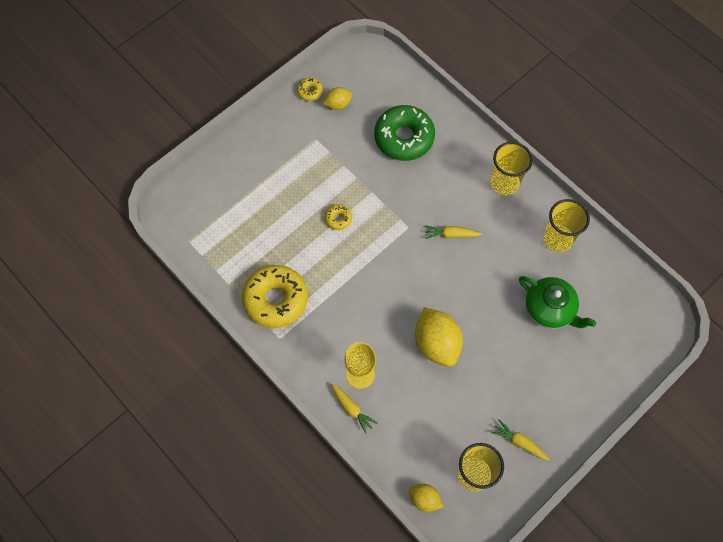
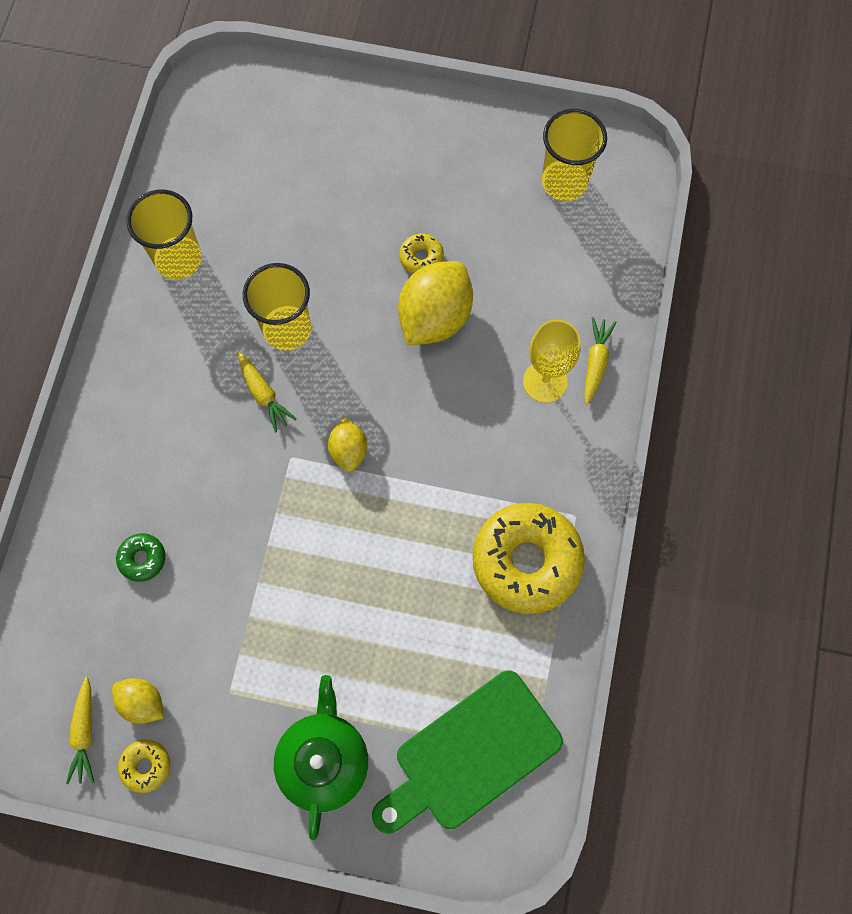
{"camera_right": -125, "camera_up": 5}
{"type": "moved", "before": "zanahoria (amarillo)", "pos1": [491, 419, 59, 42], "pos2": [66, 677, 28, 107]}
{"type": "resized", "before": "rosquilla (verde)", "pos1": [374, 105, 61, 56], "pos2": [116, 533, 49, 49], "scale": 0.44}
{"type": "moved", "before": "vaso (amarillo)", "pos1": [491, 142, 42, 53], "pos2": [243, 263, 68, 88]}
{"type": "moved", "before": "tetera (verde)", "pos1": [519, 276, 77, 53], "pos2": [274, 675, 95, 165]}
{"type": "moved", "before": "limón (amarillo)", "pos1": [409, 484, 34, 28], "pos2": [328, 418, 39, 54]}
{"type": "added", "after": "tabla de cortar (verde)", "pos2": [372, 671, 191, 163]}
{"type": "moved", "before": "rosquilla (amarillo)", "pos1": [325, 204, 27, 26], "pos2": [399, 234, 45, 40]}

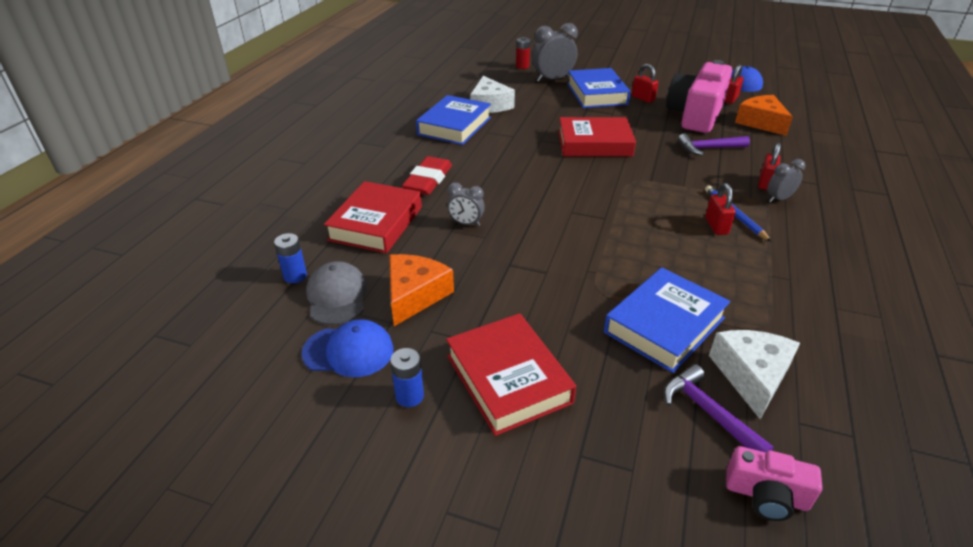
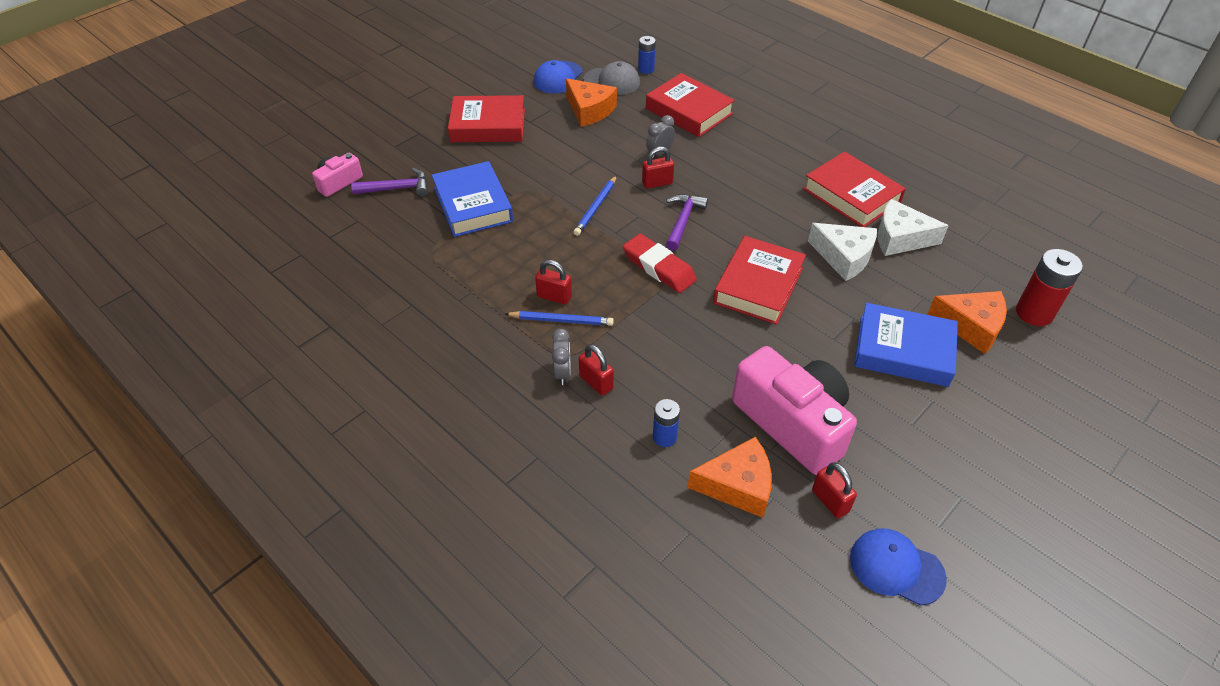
{"camera_right": 115, "camera_up": 10}
{"type": "added", "after": "lápiz (azul)", "pos2": [574, 175, 43, 61]}
{"type": "moved", "before": "goma de borrar (rojo)", "pos1": [402, 156, 50, 39], "pos2": [623, 234, 74, 59]}
{"type": "moved", "before": "candado (rojo)", "pos1": [632, 64, 27, 39], "pos2": [642, 147, 32, 42]}
{"type": "moved", "before": "pila (azul)", "pos1": [390, 348, 34, 59], "pos2": [653, 399, 27, 48]}
{"type": "moved", "before": "martillo (morado)", "pos1": [678, 133, 72, 22], "pos2": [666, 194, 42, 57]}
{"type": "recoloured", "before": "libro (azul)", "after": "libro (rojo)", "pos1": [416, 95, 75, 50], "pos2": [803, 152, 103, 75]}
{"type": "moved", "before": "queso (blanco)", "pos1": [709, 330, 91, 89], "pos2": [808, 223, 69, 58]}
{"type": "replaced", "before": "despertador (gris)", "after": "queso (naranja)", "pos1": [532, 23, 46, 59], "pos2": [928, 291, 79, 63]}
{"type": "resized", "before": "pila (rojo)", "pos1": [516, 37, 14, 32], "pos2": [1016, 249, 67, 77], "scale": 1.68}

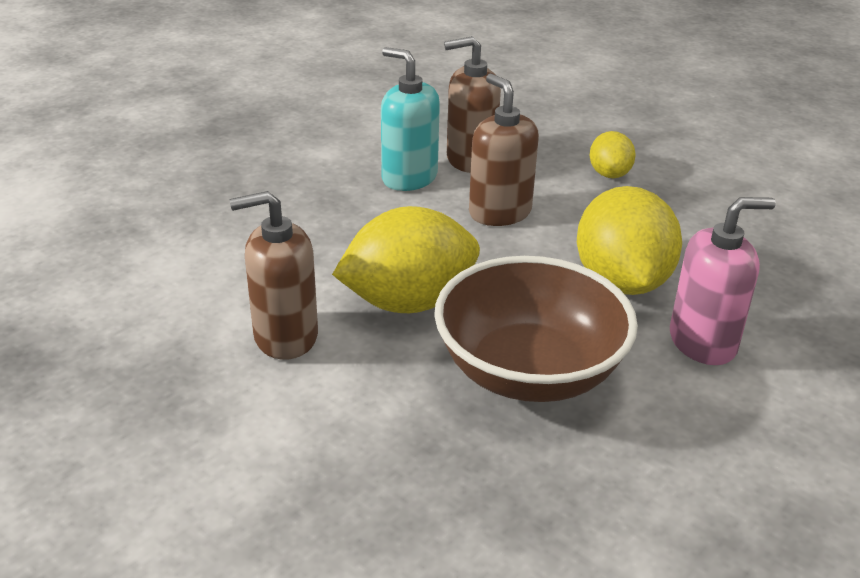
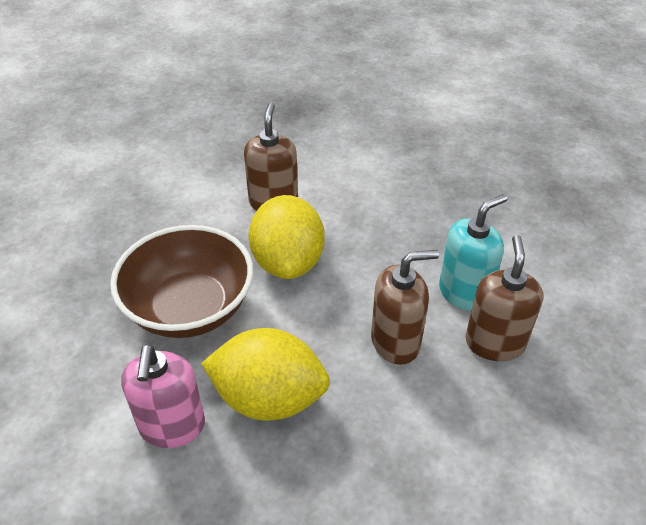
{"camera_right": 105, "camera_up": 10}
{"type": "removed", "before": "limón (amarillo)", "pos1": [590, 131, 46, 47]}

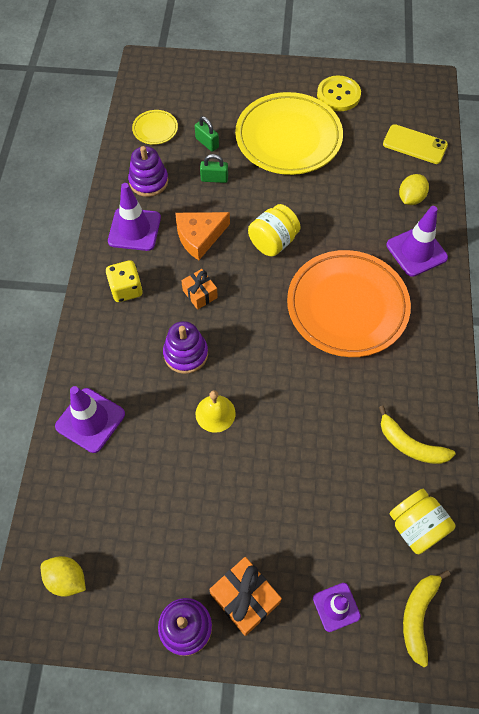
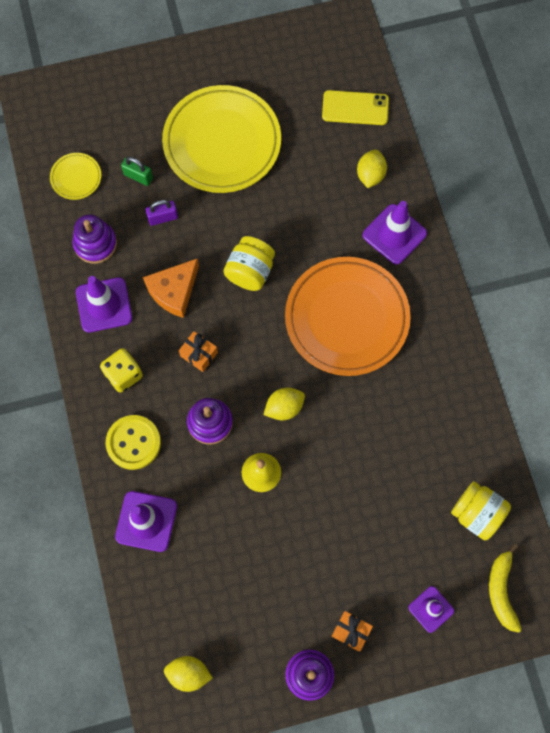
{"camera_right": -20, "camera_up": 10}
{"type": "moved", "before": "botón (amarillo)", "pos1": [317, 75, 44, 36], "pos2": [106, 415, 55, 55]}
{"type": "recoloured", "before": "candado (verde)", "after": "candado (morado)", "pos1": [200, 154, 28, 29], "pos2": [146, 200, 32, 26]}
{"type": "added", "after": "limón (amarillo)", "pos2": [264, 388, 41, 32]}
{"type": "resized", "before": "regalo (naranja)", "pos1": [209, 557, 73, 79], "pos2": [332, 611, 41, 41], "scale": 0.64}
{"type": "removed", "before": "plátano (amarillo)", "pos1": [379, 406, 76, 58]}

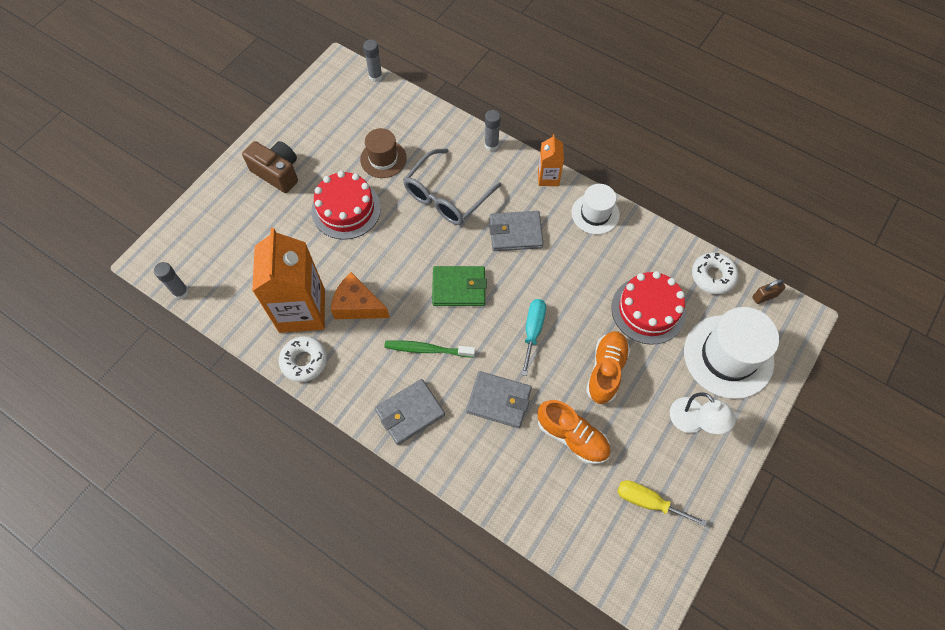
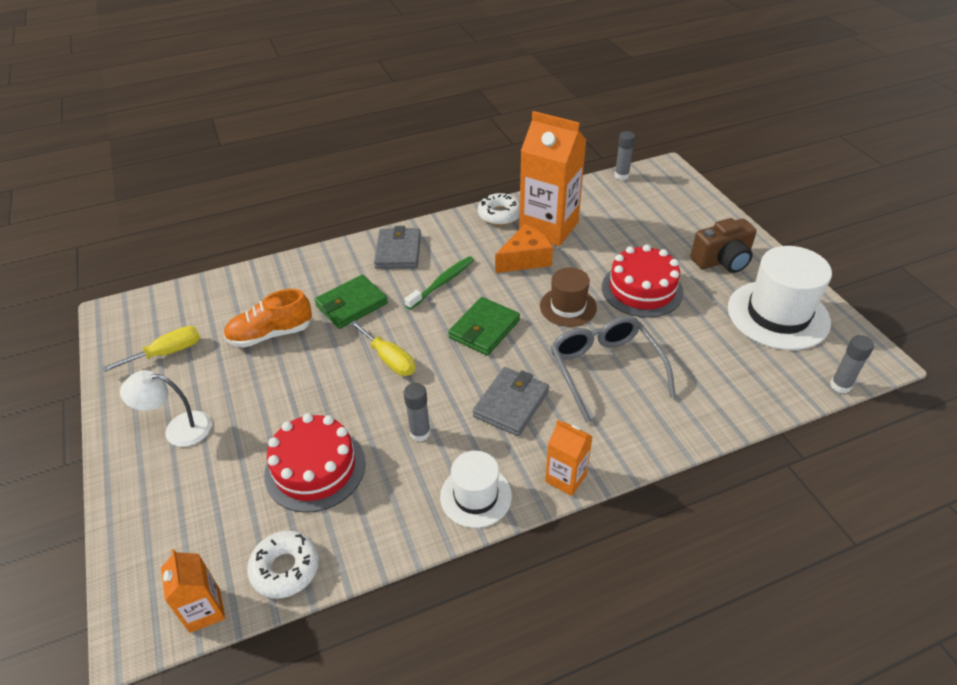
{"camera_right": 125, "camera_up": -20}
{"type": "replaced", "before": "candado (marrón)", "after": "cartón de leche (naranja)", "pos1": [752, 279, 33, 25], "pos2": [161, 549, 64, 84]}
{"type": "recoloured", "before": "cartera (gris)", "after": "cartera (verde)", "pos1": [466, 371, 66, 57], "pos2": [315, 275, 73, 54]}
{"type": "recoloured", "before": "destornillador (turquesa)", "after": "destornillador (amarillo)", "pos1": [521, 299, 25, 77], "pos2": [350, 320, 65, 56]}
{"type": "moved", "before": "barra de pegamento (gris)", "pos1": [485, 110, 16, 41], "pos2": [404, 383, 27, 59]}
{"type": "moved", "before": "sombrero (marrón)", "pos1": [360, 128, 47, 50], "pos2": [540, 268, 57, 59]}
{"type": "moved", "before": "sombrero (blanco)", "pos1": [684, 307, 95, 92], "pos2": [728, 246, 104, 104]}
{"type": "removed", "before": "zapato (naranja)", "pos1": [586, 331, 44, 73]}

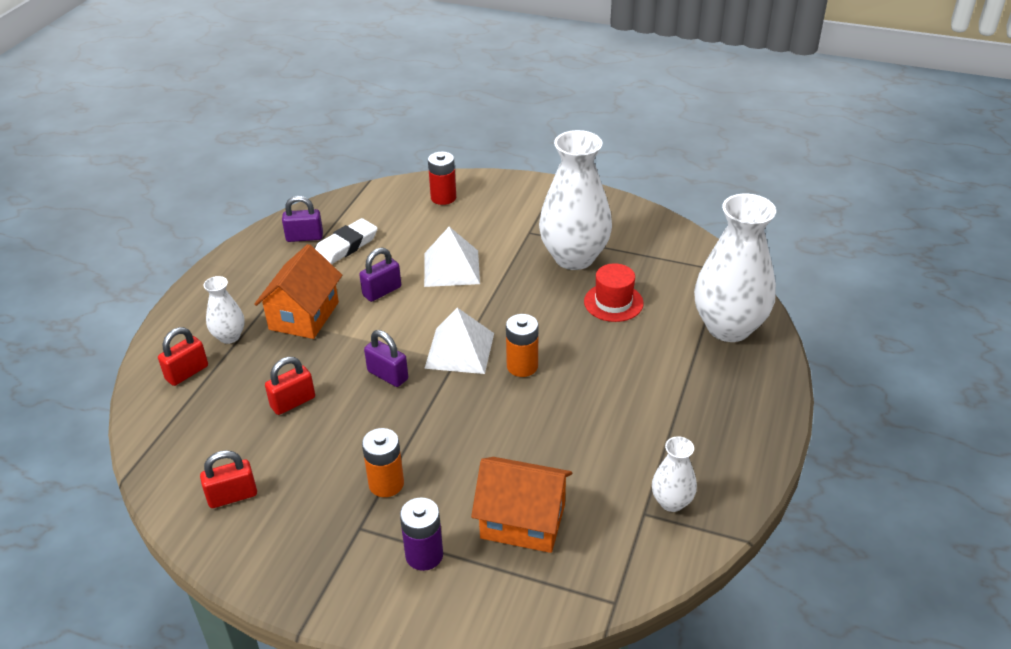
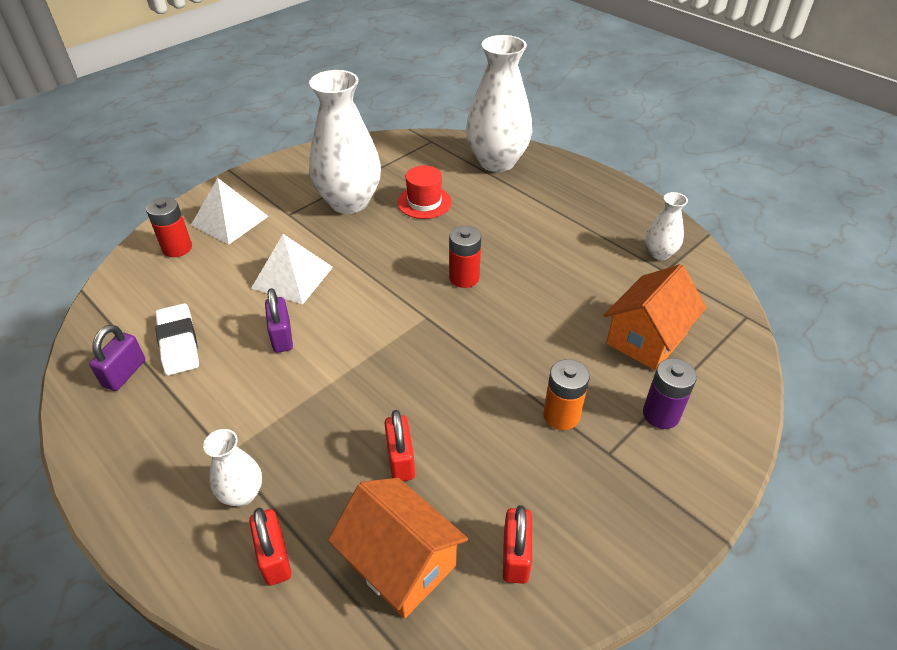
{"camera_right": -65, "camera_up": 5}
{"type": "moved", "before": "pirámide (blanco)", "pos1": [424, 308, 70, 66], "pos2": [191, 178, 78, 67]}
{"type": "moved", "before": "casa (naranja)", "pos1": [254, 244, 88, 95], "pos2": [328, 478, 140, 140]}
{"type": "recoloured", "before": "pila (naranja)", "after": "pila (rojo)", "pos1": [506, 314, 32, 63], "pos2": [449, 226, 32, 62]}
{"type": "removed", "before": "candado (morado)", "pos1": [364, 330, 44, 57]}

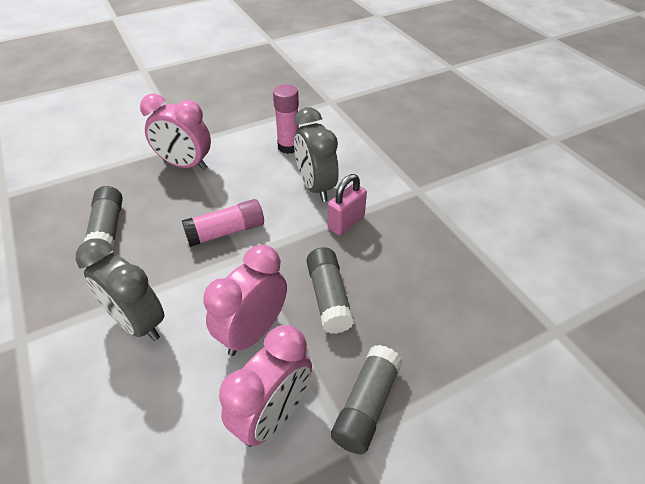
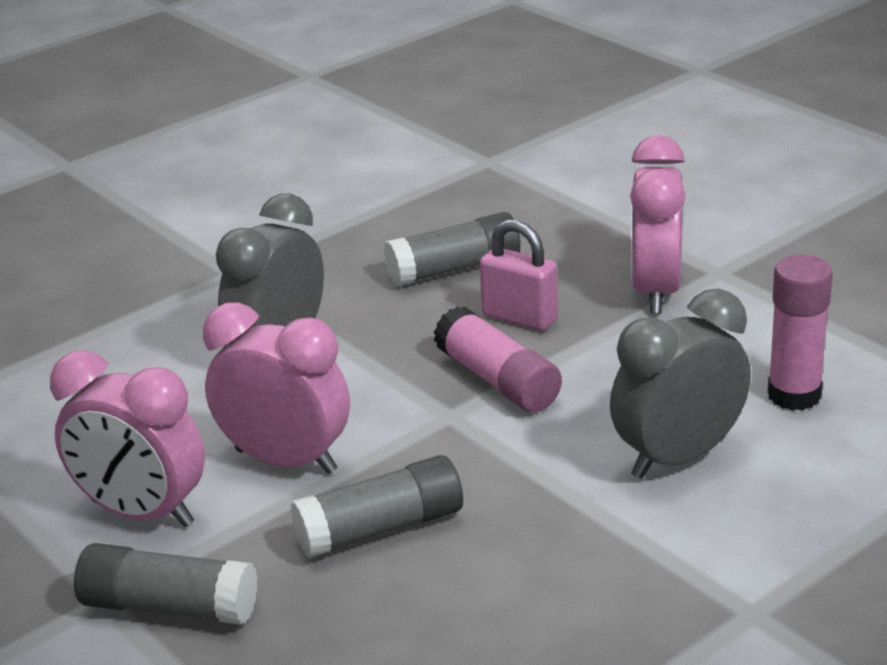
{"camera_right": 80, "camera_up": -15}
{"type": "moved", "before": "candado (rosa)", "pos1": [328, 174, 39, 61], "pos2": [480, 219, 78, 112]}

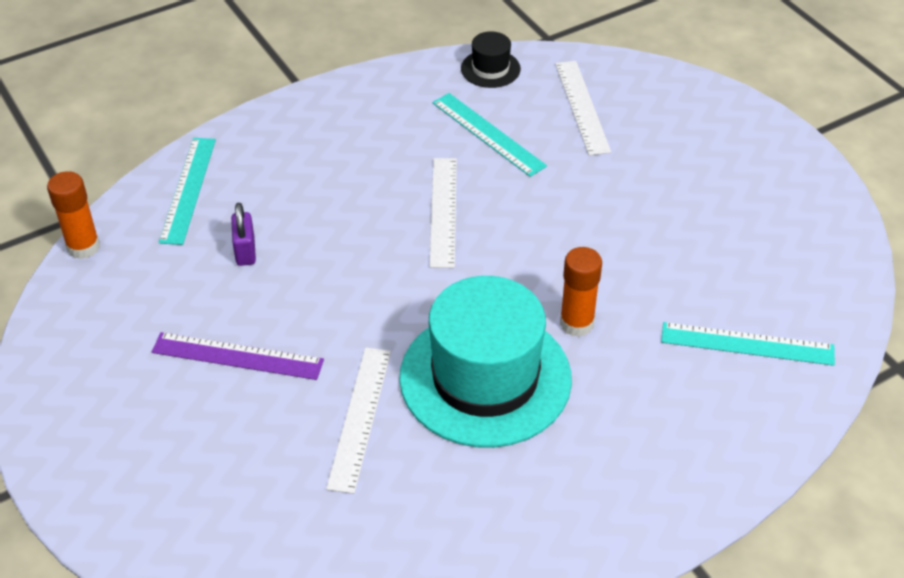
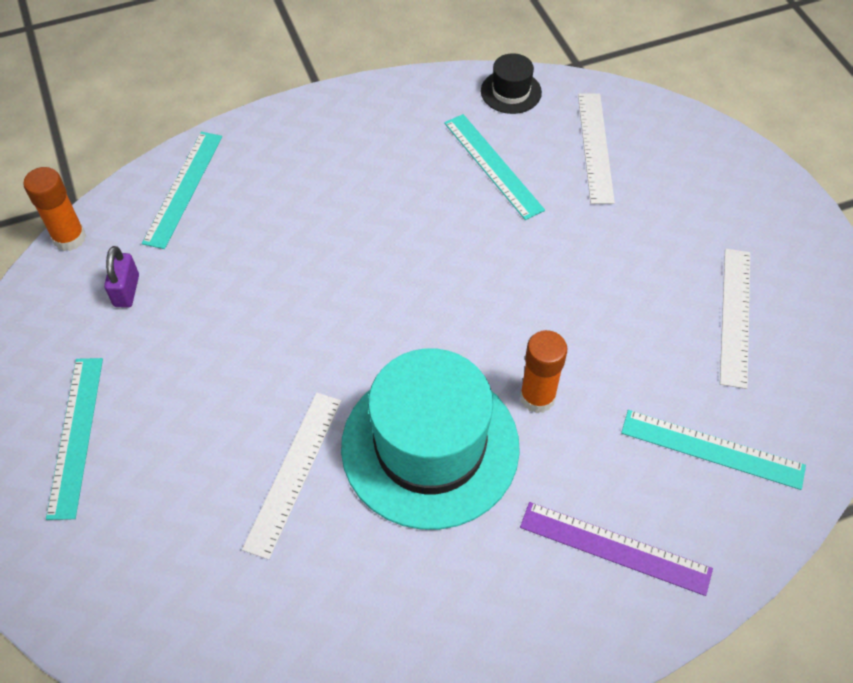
{"camera_right": 10, "camera_up": 10}
{"type": "added", "after": "regla (turquesa)", "pos2": [46, 358, 57, 162]}
{"type": "moved", "before": "candado (morado)", "pos1": [231, 203, 25, 63], "pos2": [104, 246, 35, 62]}
{"type": "moved", "before": "regla (morado)", "pos1": [152, 332, 172, 48], "pos2": [520, 502, 193, 94]}
{"type": "moved", "before": "regla (blanco)", "pos1": [429, 158, 28, 110], "pos2": [720, 249, 30, 140]}

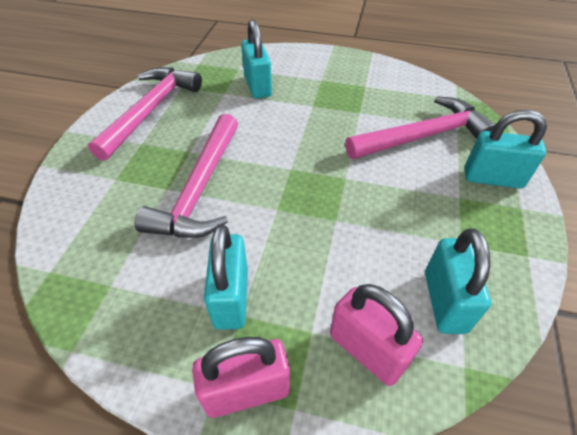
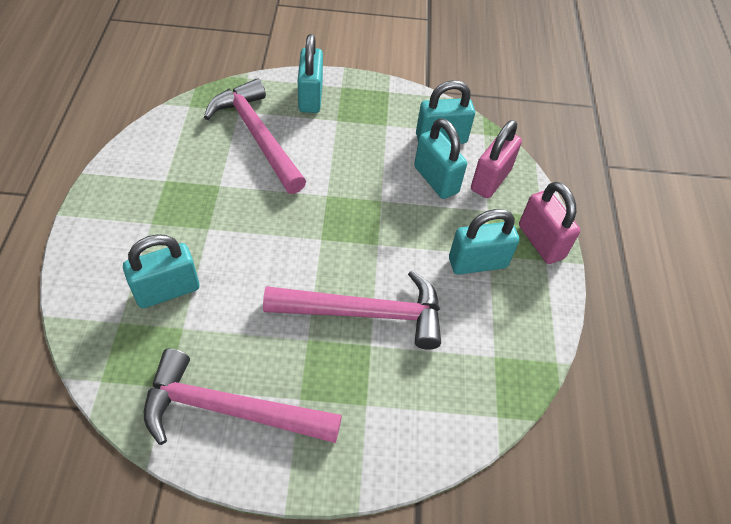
{"camera_right": -105, "camera_up": 5}
{"type": "added", "after": "candado (turquesa)", "pos2": [414, 118, 53, 81]}

